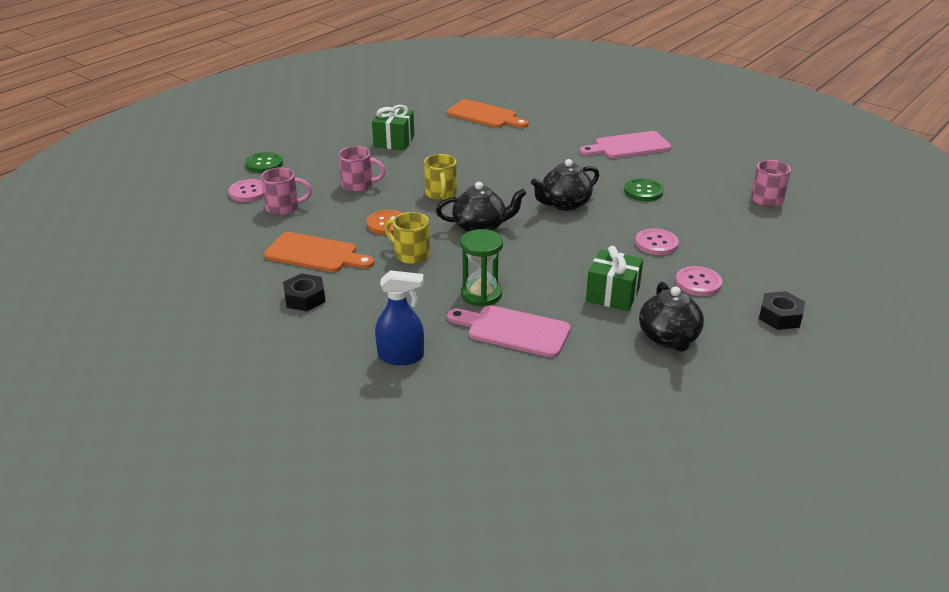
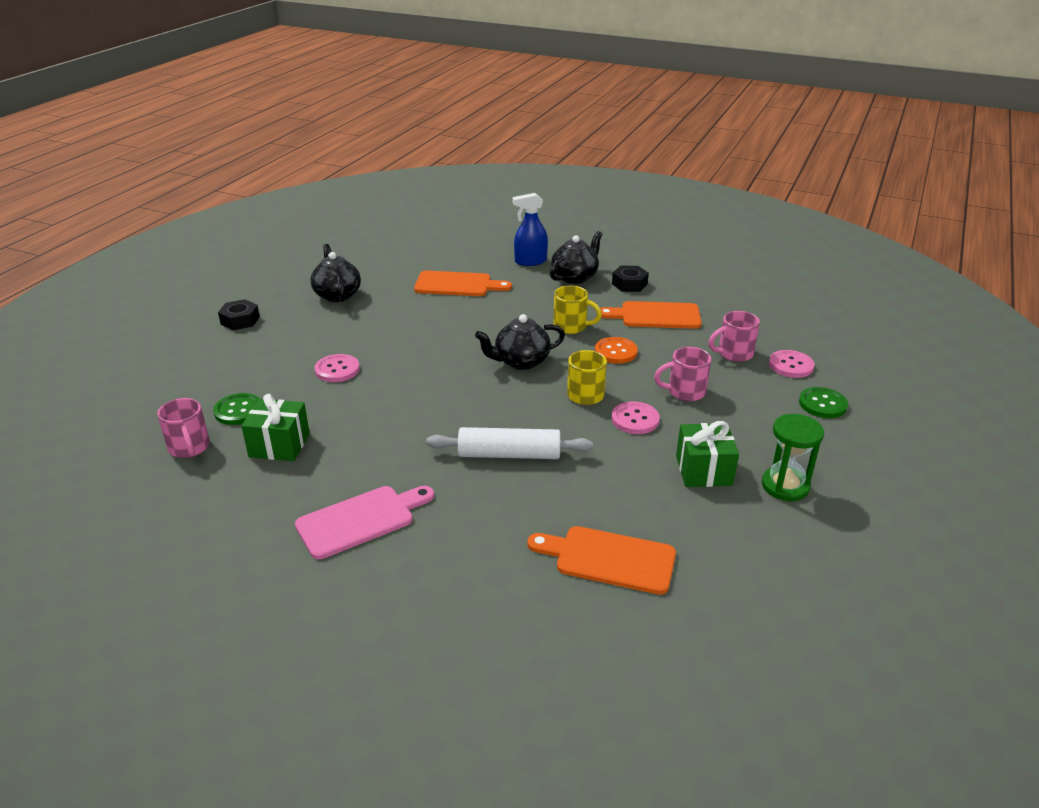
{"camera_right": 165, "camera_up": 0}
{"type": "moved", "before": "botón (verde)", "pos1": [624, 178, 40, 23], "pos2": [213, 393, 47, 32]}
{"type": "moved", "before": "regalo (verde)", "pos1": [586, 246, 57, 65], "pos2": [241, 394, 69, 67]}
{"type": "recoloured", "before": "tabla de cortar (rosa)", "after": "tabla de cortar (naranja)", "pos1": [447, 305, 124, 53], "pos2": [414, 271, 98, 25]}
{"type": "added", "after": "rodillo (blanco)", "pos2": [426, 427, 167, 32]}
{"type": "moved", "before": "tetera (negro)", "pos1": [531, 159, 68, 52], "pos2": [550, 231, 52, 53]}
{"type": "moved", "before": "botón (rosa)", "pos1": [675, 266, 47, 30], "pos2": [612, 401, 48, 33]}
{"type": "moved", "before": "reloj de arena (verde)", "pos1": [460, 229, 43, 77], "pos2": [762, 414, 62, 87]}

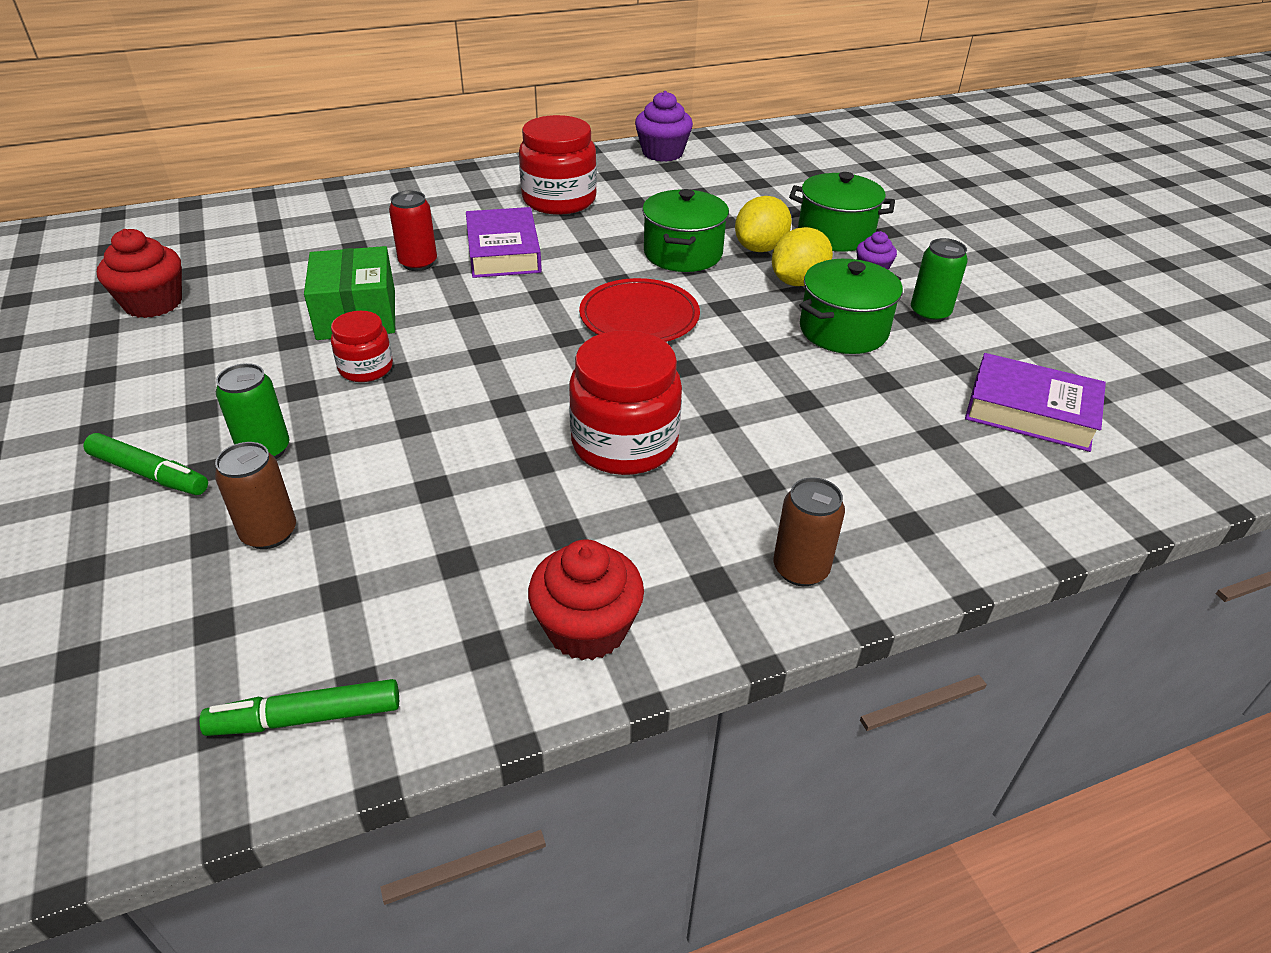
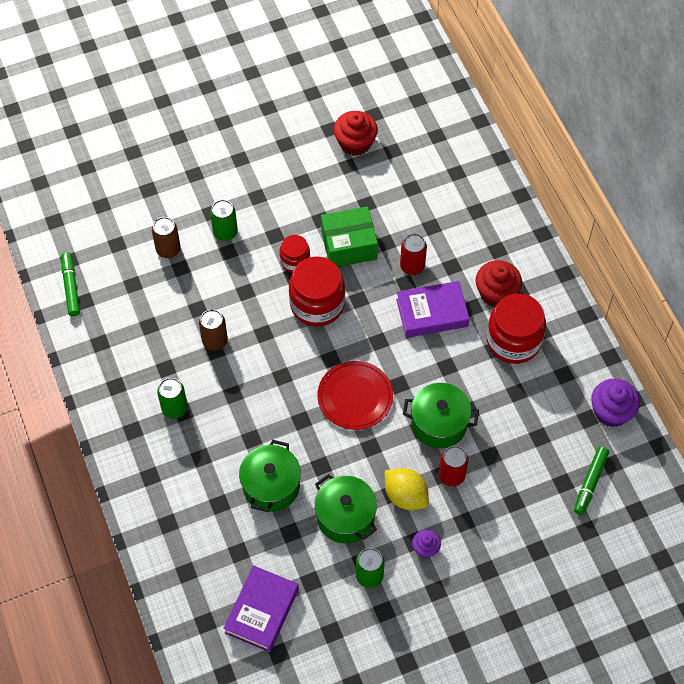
{"camera_right": 90, "camera_up": 20}
{"type": "added", "after": "lata (verde)", "pos2": [157, 378, 31, 41]}
{"type": "moved", "before": "lata (marrón)", "pos1": [773, 477, 72, 109], "pos2": [199, 309, 29, 42]}
{"type": "moved", "before": "olla (verde)", "pos1": [789, 172, 106, 80], "pos2": [239, 440, 62, 72]}
{"type": "moved", "before": "tarro (rojo)", "pos1": [569, 330, 113, 145], "pos2": [289, 257, 56, 70]}
{"type": "replaced", "before": "limón (amarillo)", "after": "lata (rojo)", "pos1": [735, 196, 57, 56], "pos2": [439, 446, 29, 40]}
{"type": "moved", "before": "magdalena (rojo)", "pos1": [528, 539, 116, 121], "pos2": [476, 260, 46, 47]}
{"type": "moved", "before": "rotulador (verde)", "pos1": [83, 433, 125, 62], "pos2": [574, 446, 35, 69]}

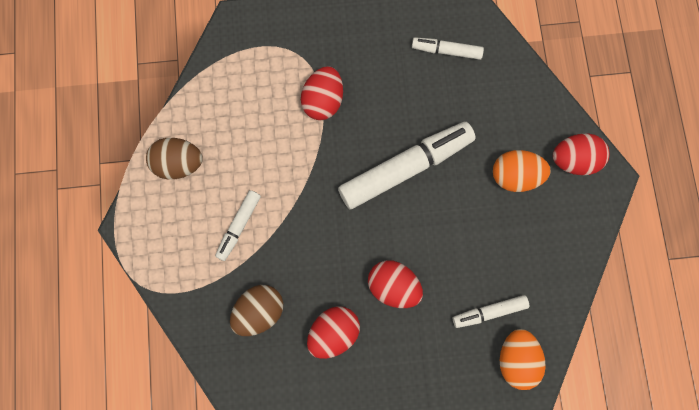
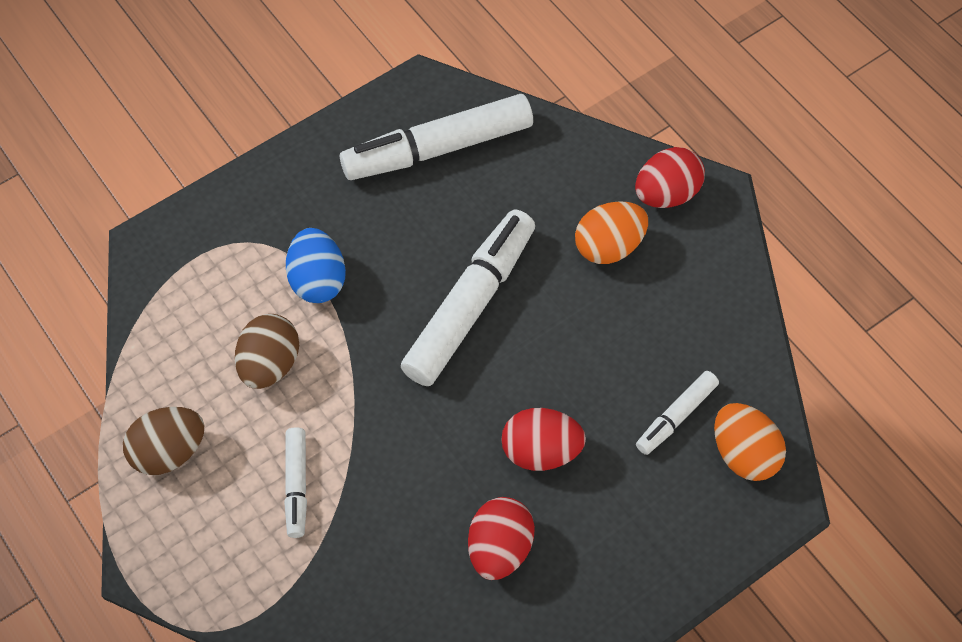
{"camera_right": -30, "camera_up": -15}
{"type": "moved", "before": "huevo (marrón)", "pos1": [230, 285, 53, 51], "pos2": [235, 314, 64, 75]}
{"type": "recoloured", "before": "huevo (rojo)", "after": "huevo (azul)", "pos1": [301, 66, 42, 54], "pos2": [286, 228, 60, 75]}
{"type": "resized", "before": "rotulador (blanco)", "pos1": [412, 37, 72, 23], "pos2": [340, 94, 193, 86], "scale": 1.97}

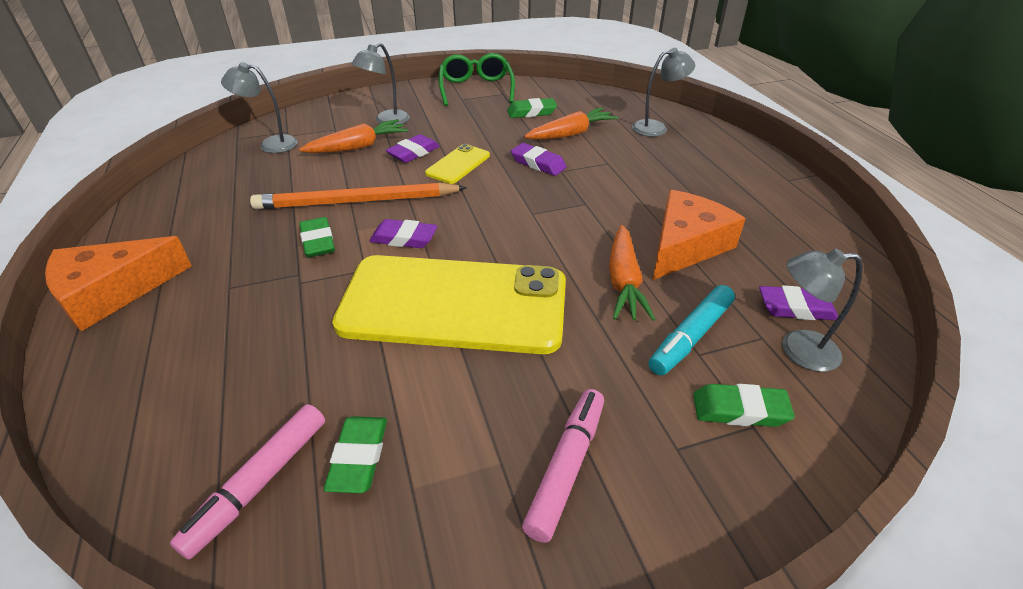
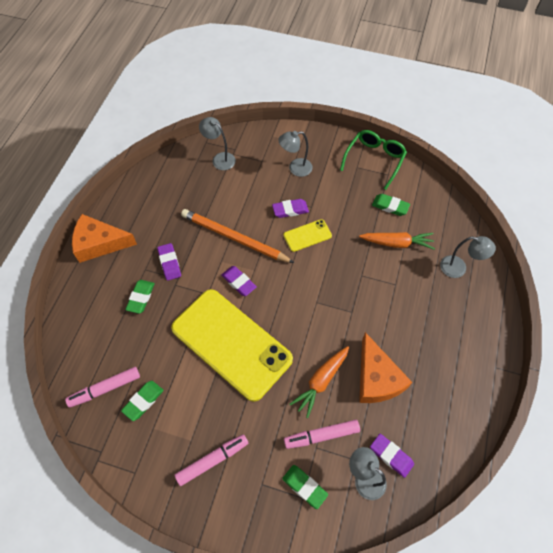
{"camera_right": 35, "camera_up": 20}
{"type": "moved", "before": "goma de borrar (verde)", "pos1": [299, 217, 36, 40], "pos2": [125, 280, 30, 34]}
{"type": "moved", "before": "goma de borrar (morado)", "pos1": [511, 143, 56, 33], "pos2": [157, 243, 24, 38]}
{"type": "recoloured", "before": "rotulador (turquesa)", "after": "rotulador (rosa)", "pos1": [648, 285, 87, 91], "pos2": [284, 420, 76, 29]}
{"type": "turned", "before": "queso (naranja)", "pos1": [653, 190, 93, 90], "pos2": [359, 332, 53, 71], "turn": 90}
{"type": "removed", "before": "zanahoria (naranja)", "pos1": [299, 119, 109, 34]}

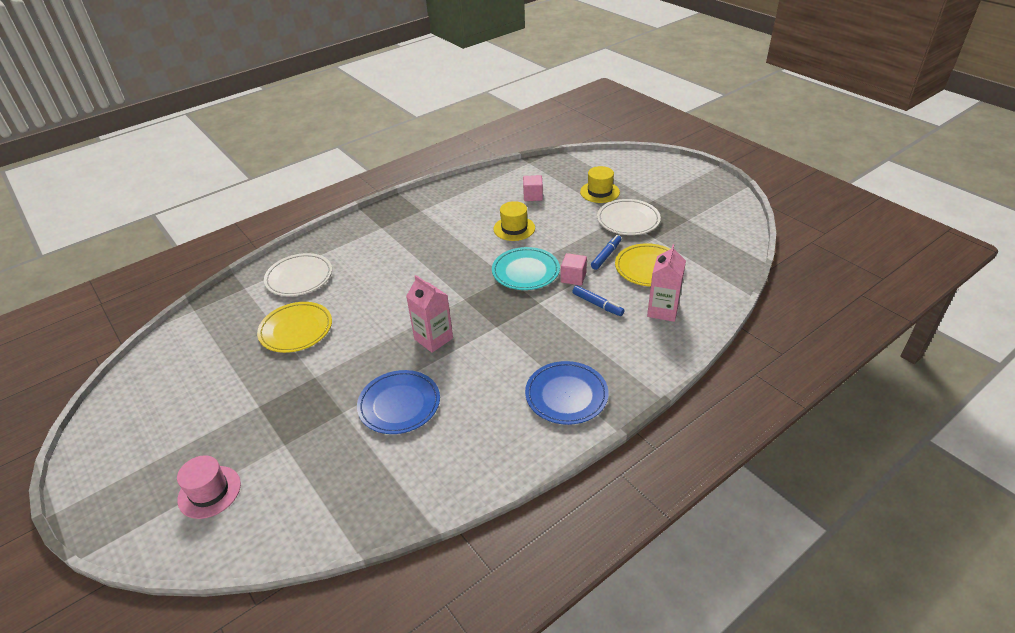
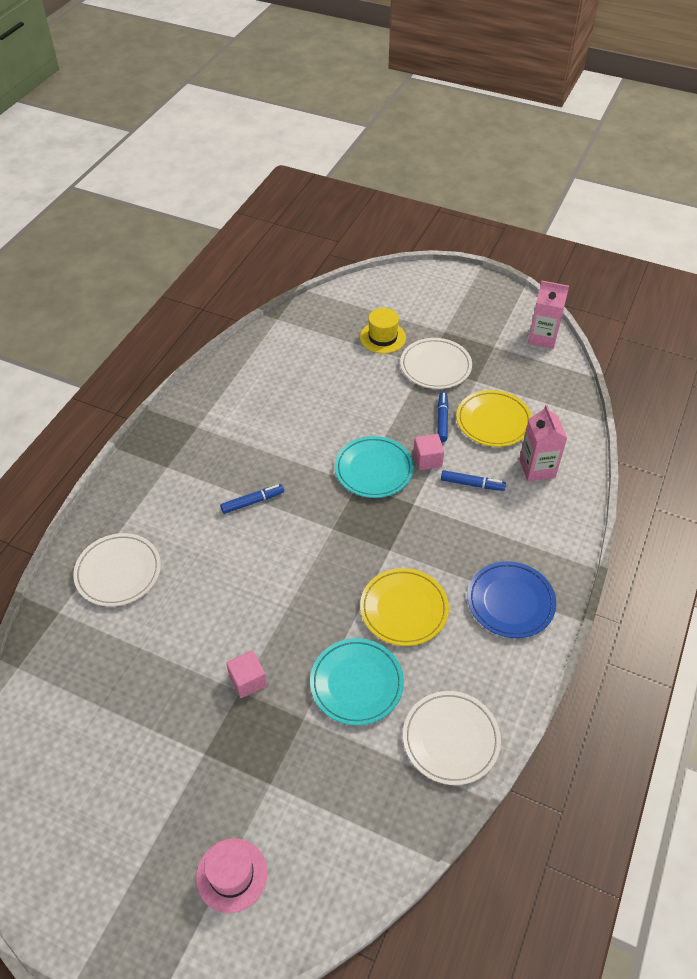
{"camera_right": -30, "camera_up": 10}
{"type": "added", "after": "rotulador (azul)", "pos2": [220, 484, 64, 30]}
{"type": "moved", "before": "cubo (rosa)", "pos1": [523, 175, 20, 26], "pos2": [226, 650, 41, 48]}
{"type": "recoloured", "before": "plato (azul)", "after": "plato (turquesa)", "pos1": [357, 370, 83, 64], "pos2": [310, 638, 94, 87]}
{"type": "moved", "before": "plato (amarillo)", "pos1": [257, 302, 75, 51], "pos2": [360, 568, 89, 78]}
{"type": "added", "after": "plato (blanco)", "pos2": [403, 691, 98, 94]}
{"type": "moved", "before": "cartón de leche (rosa)", "pos1": [406, 275, 47, 78], "pos2": [528, 281, 41, 68]}
{"type": "removed", "before": "sombrero (amarillo)", "pos1": [493, 201, 42, 40]}

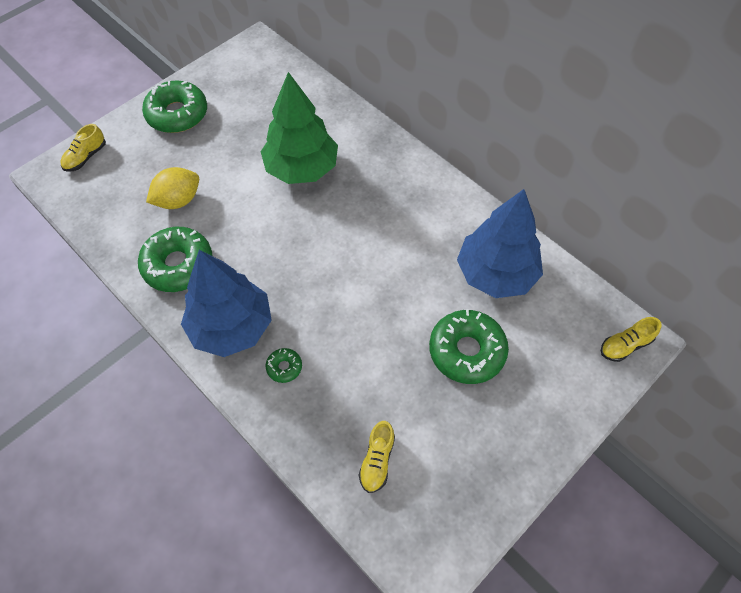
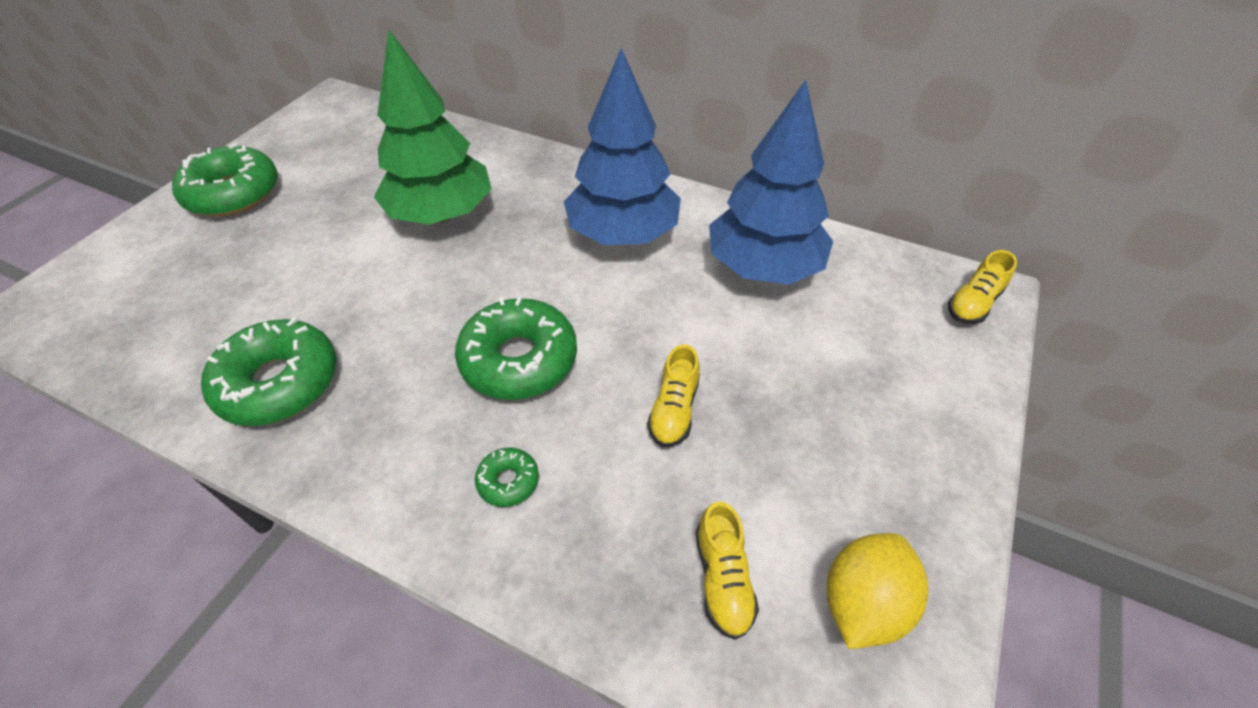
{"camera_right": -20, "camera_up": -10}
{"type": "moved", "before": "rosquilla (verde)", "pos1": [429, 309, 80, 75], "pos2": [455, 296, 122, 104]}
{"type": "moved", "before": "árbol (azul)", "pos1": [181, 250, 91, 107], "pos2": [564, 48, 117, 197]}
{"type": "moved", "before": "zapato (amarillo)", "pos1": [60, 124, 46, 48], "pos2": [647, 344, 53, 103]}
{"type": "moved", "before": "limón (amarillo)", "pos1": [146, 167, 53, 42], "pos2": [827, 533, 101, 116]}

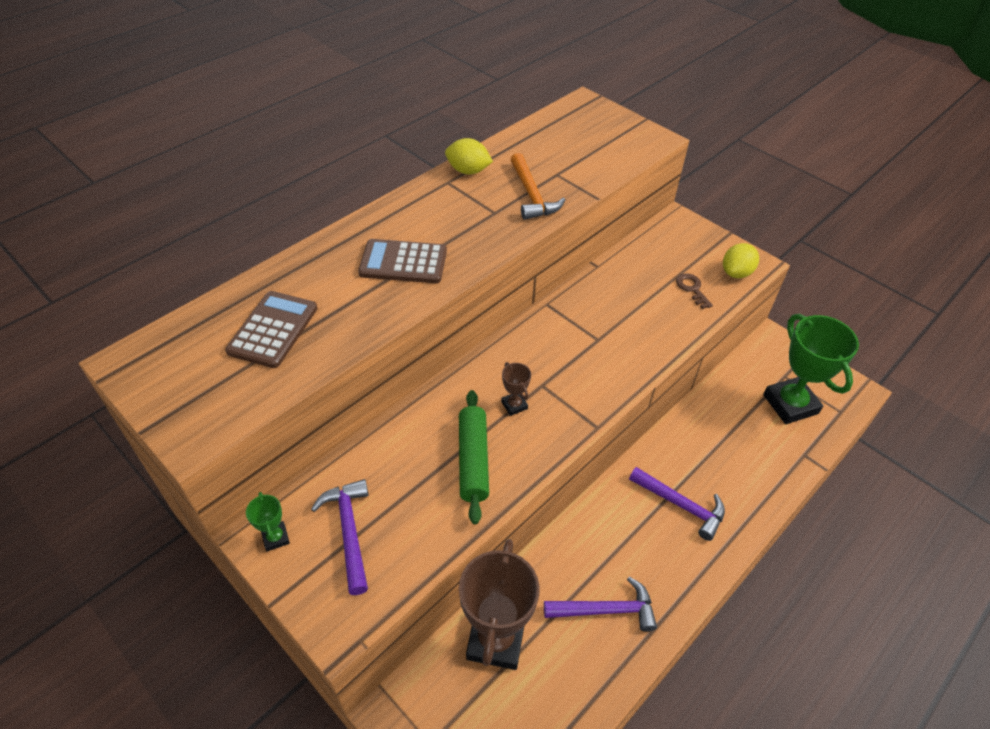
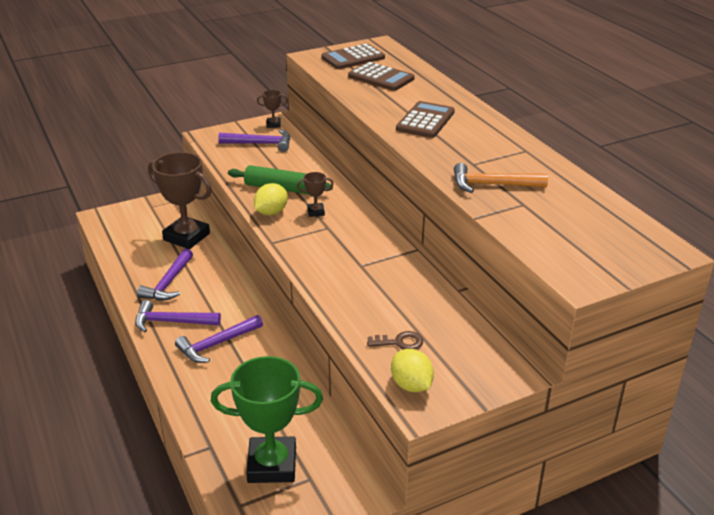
{"camera_right": 110, "camera_up": -15}
{"type": "added", "after": "martillo (morado)", "pos2": [135, 300, 86, 32]}
{"type": "moved", "before": "limón (amarillo)", "pos1": [445, 138, 48, 36], "pos2": [254, 183, 34, 32]}
{"type": "recoloured", "before": "trofeo (verde)", "after": "trofeo (marrón)", "pos1": [246, 492, 44, 59], "pos2": [257, 90, 31, 38]}
{"type": "added", "after": "calculadora (marrón)", "pos2": [322, 44, 63, 25]}

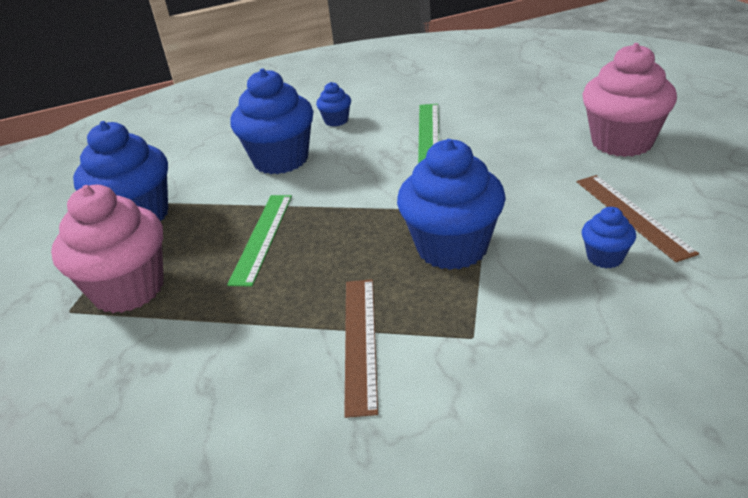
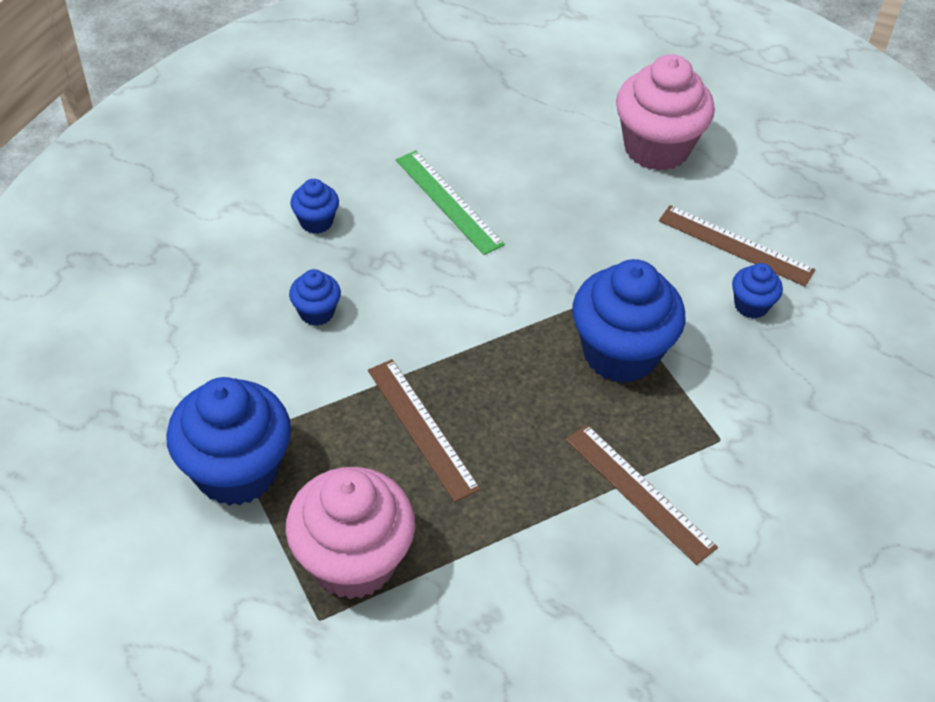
{"camera_right": -45, "camera_up": 15}
{"type": "resized", "before": "magdalena (azul)", "pos1": [230, 68, 84, 106], "pos2": [289, 269, 52, 57], "scale": 0.47}
{"type": "recoloured", "before": "regla (verde)", "after": "regla (marrón)", "pos1": [227, 195, 65, 92], "pos2": [368, 359, 113, 143]}

